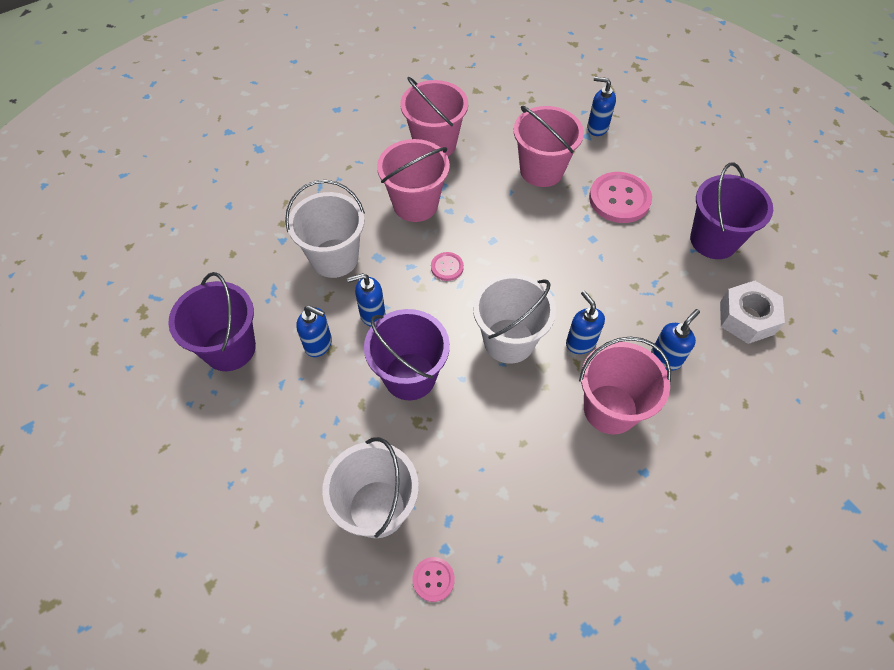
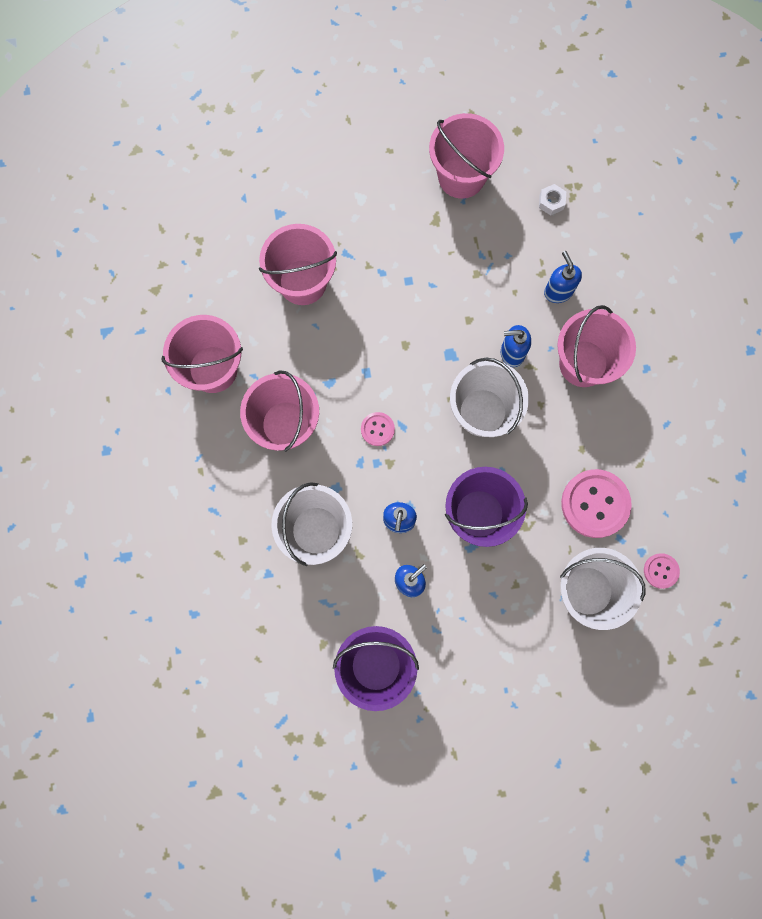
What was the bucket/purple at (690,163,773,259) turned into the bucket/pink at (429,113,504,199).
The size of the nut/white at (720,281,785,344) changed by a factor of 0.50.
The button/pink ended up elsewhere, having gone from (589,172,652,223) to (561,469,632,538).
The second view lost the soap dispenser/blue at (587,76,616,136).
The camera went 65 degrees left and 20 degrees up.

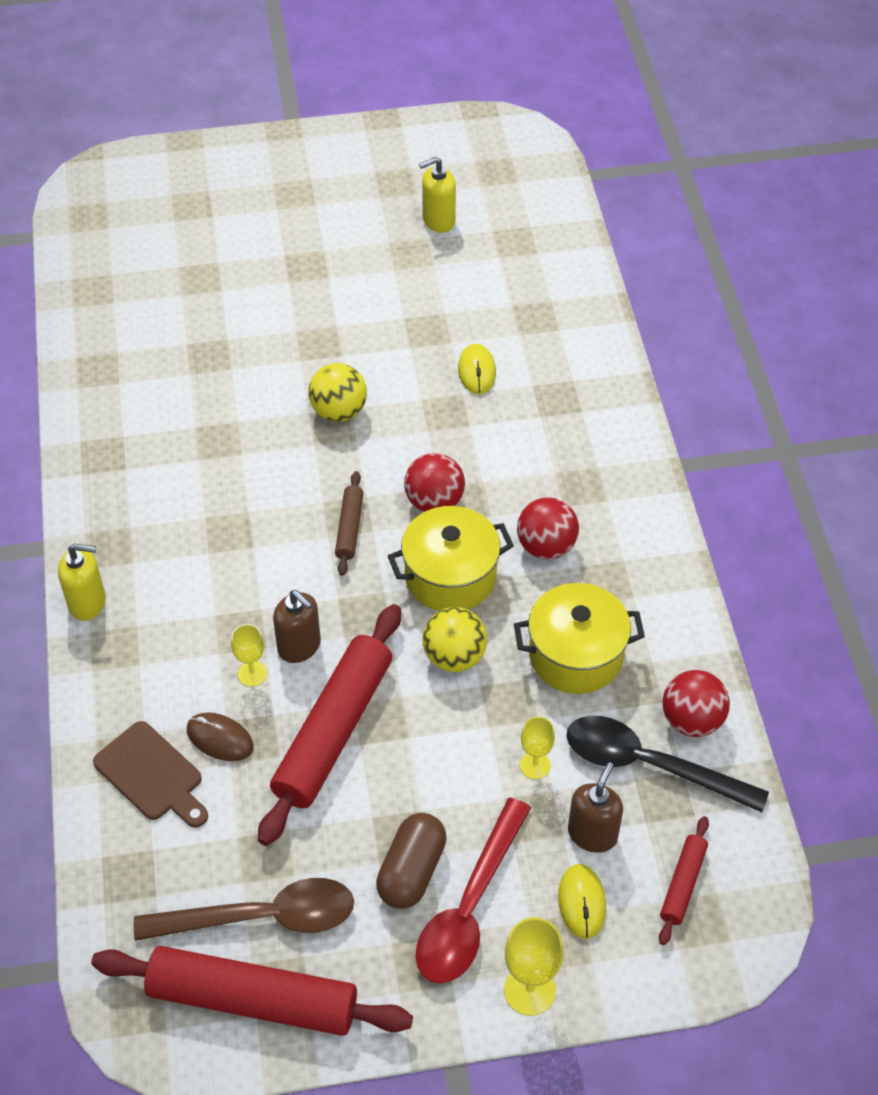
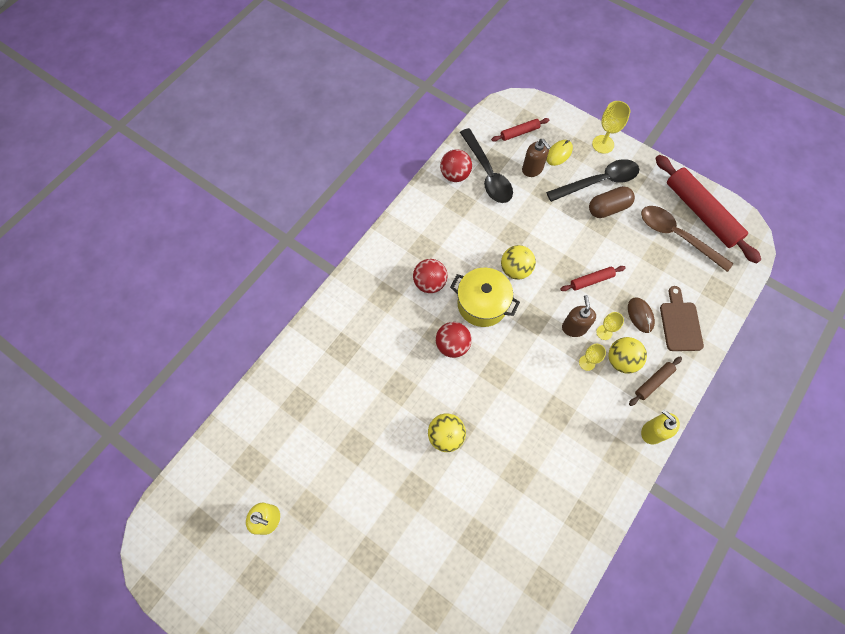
The soap dispenser/brown at (568,762,623,853) ended up facing another way, 105 degrees counterclockwise from before.
What was the spoon/red at (416,798,531,984) turned into the spoon/black at (546,159,639,202).
The size of the rolling pin/red at (258,604,401,846) changed by a factor of 0.47.
The goblet/yellow ended up elsewhere, having gone from (520,717,555,779) to (579,344,606,371).
The second view gained the ball/yellow at (608,337,647,374).
The rolling pin/brown ended up elsewhere, having gone from (335,471,363,576) to (629,356,682,406).
The second view lost the mouse/yellow at (458,344,496,394).
The second view lost the pot/yellow at (514,583,645,694).
The camera went 135 degrees left and 15 degrees up.

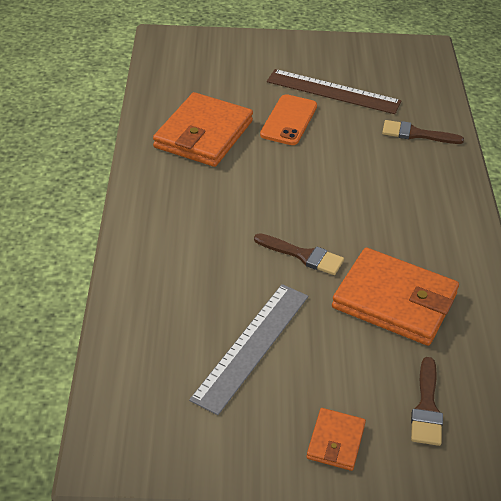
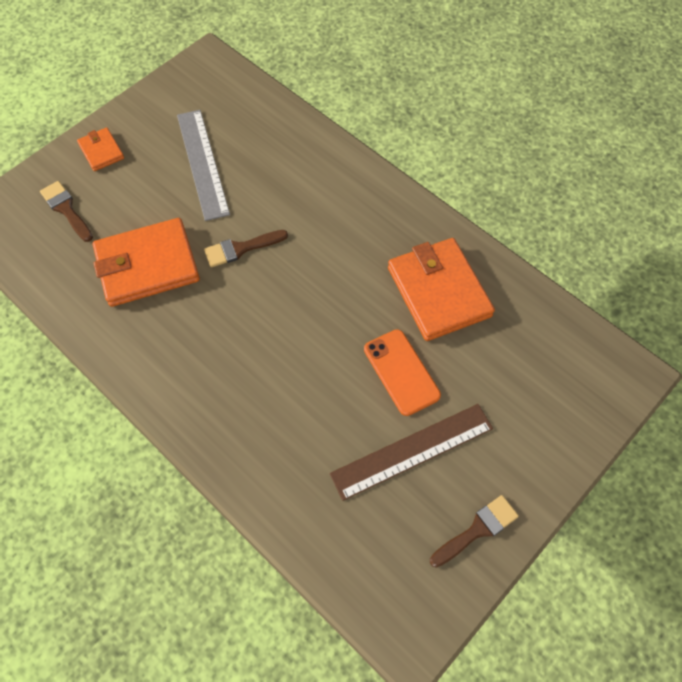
The brush/brown ended up elsewhere, having gone from (382,120,464,144) to (430,495,519,568).
The camera went 135 degrees right and 20 degrees up.

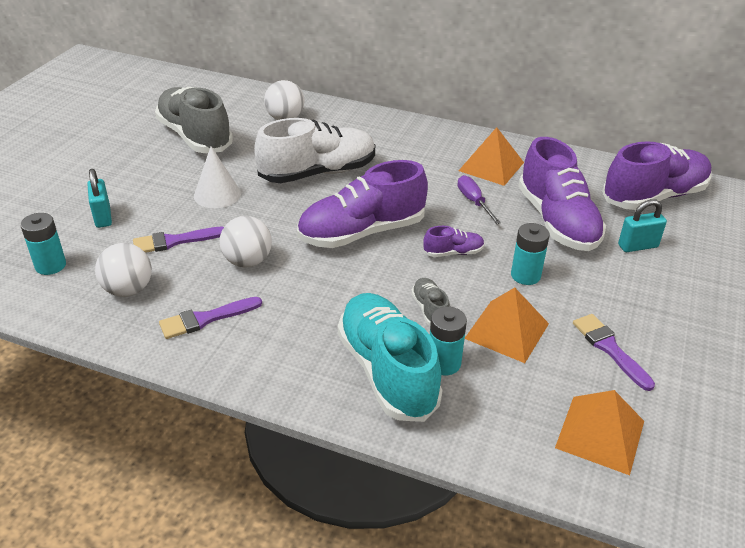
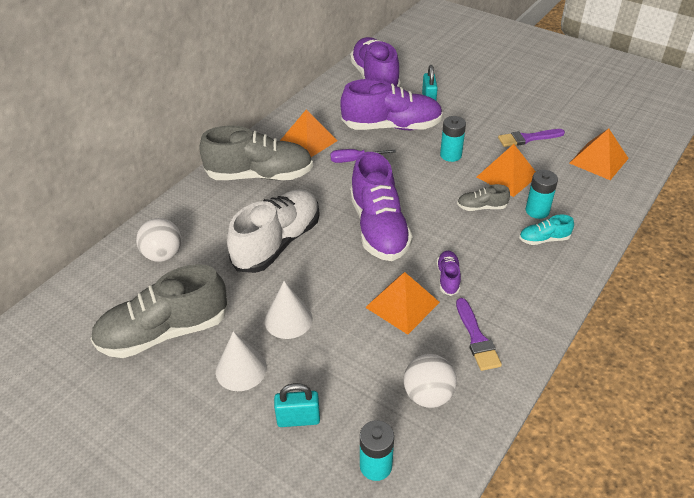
The second view gained the shoe/grey at (199,125,313,180).
The second view gained the cone/white at (216,331,267,391).
The shoe/white at (254,118,375,183) ended up facing another way, 45 degrees clockwise from before.
Where the ball/white stood at (219,216,272,268), the pyramid/orange came to stand at (365,272,440,335).
The shoe/purple ended up elsewhere, having gone from (423,226,485,257) to (437,251,461,296).
The size of the shoe/turquoise at (338,293,442,422) changed by a factor of 0.45.
The second view lost the brush/purple at (133,227,224,253).
The camera went 75 degrees left and 5 degrees up.

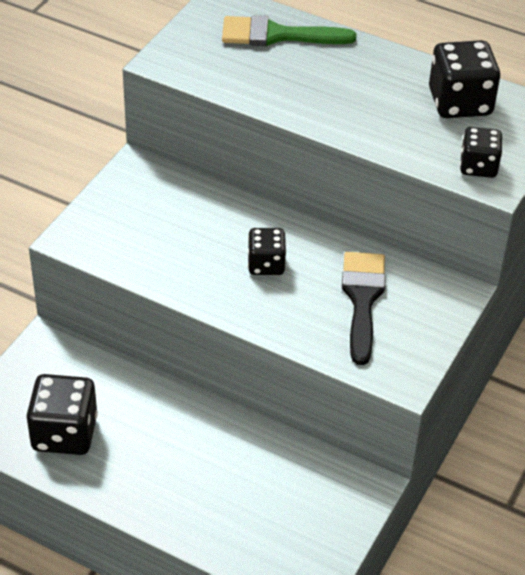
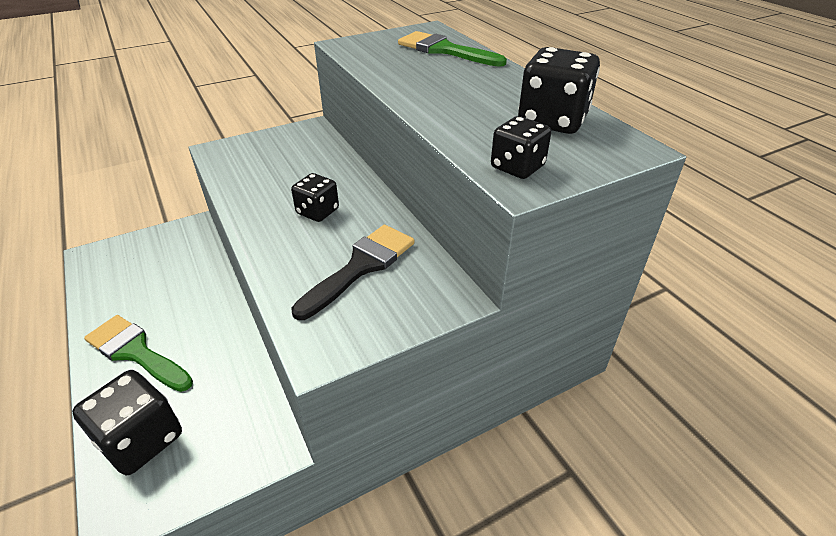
The dice/black ended up elsewhere, having gone from (26,374,98,455) to (72,370,182,475).
The second view gained the brush/green at (84,315,193,392).
The camera went 35 degrees right and 5 degrees down.

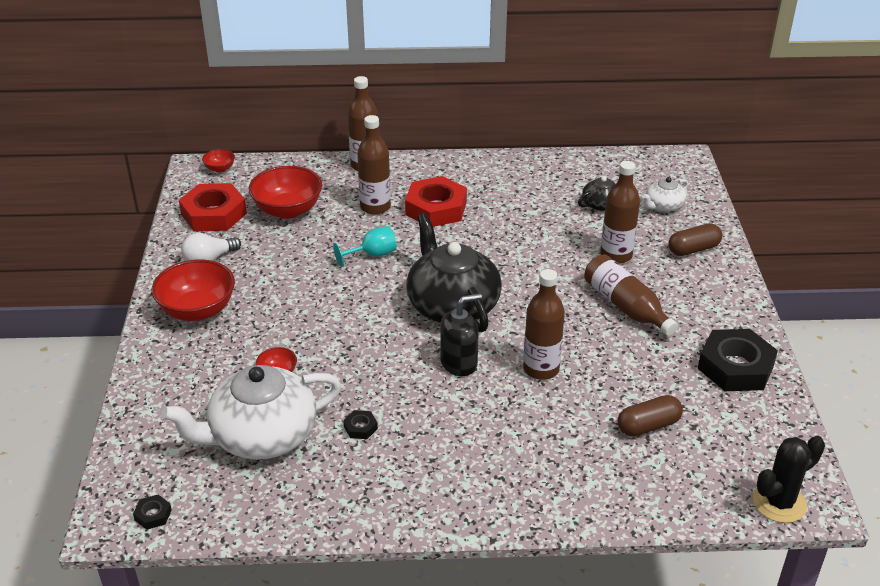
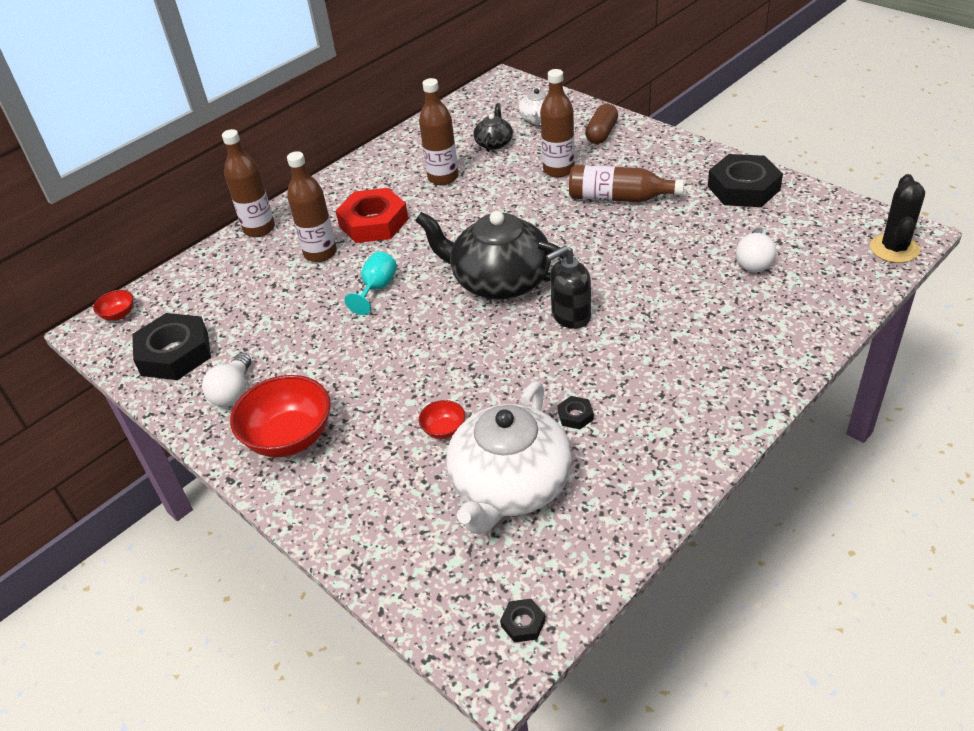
What was the nut/red at (179,183,247,231) turned into the nut/black at (132,313,211,380).
The bottle/brown ended up elsewhere, having gone from (523,269,565,380) to (419,78,458,185).
The soap dispenser/black at (440,293,482,376) ended up facing another way, 135 degrees counterclockwise from before.
Where the capsule/brown stood at (618,395,683,436), the light bulb/white came to stand at (736,228,777,272).
The second view lost the bowl/red at (249,166,322,219).
The camera went 40 degrees left and 5 degrees up.

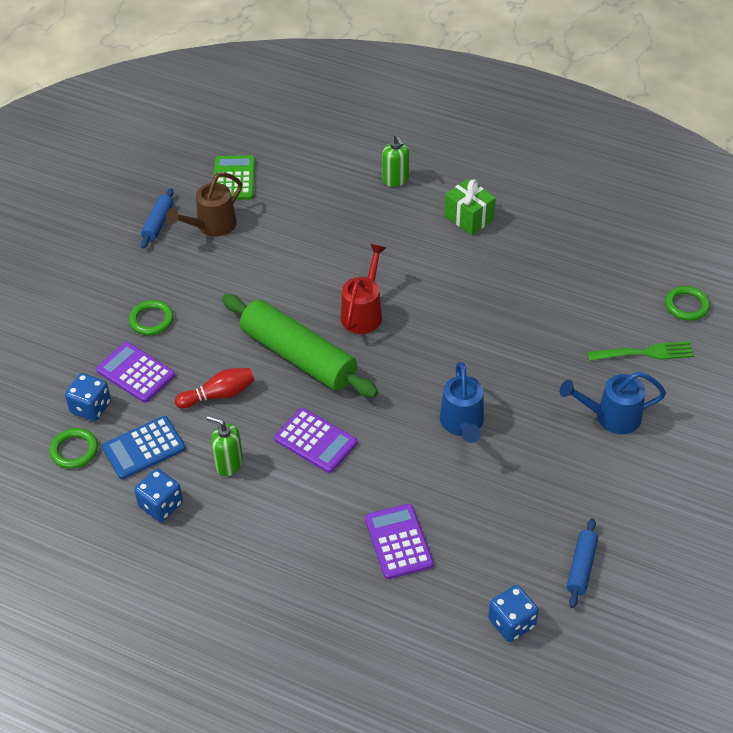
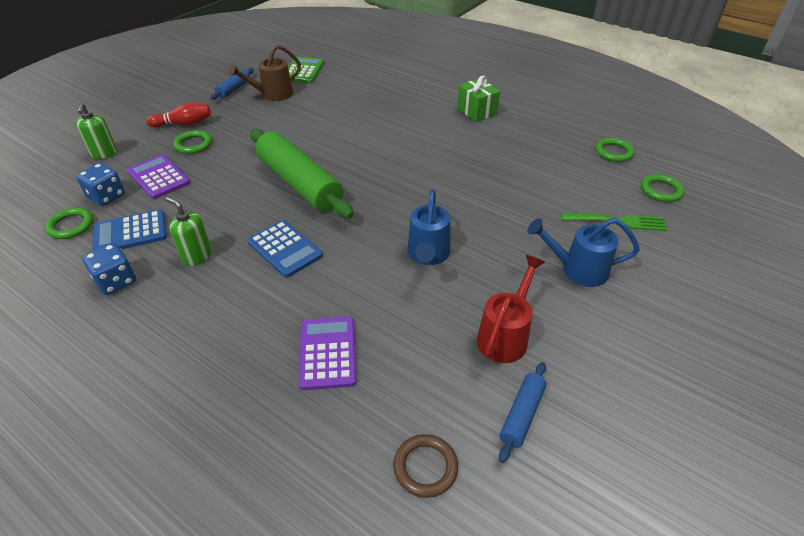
The soap dispenser/green ended up elsewhere, having gone from (382,134,409,187) to (76,103,117,159).
The bowling pin/red ended up elsewhere, having gone from (175,368,254,408) to (147,103,211,128).
What was the calculator/purple at (274,408,357,473) turned into the calculator/blue at (247,220,323,278).
Where the dice/blue stood at (488,585,539,642), the ring/brown came to stand at (393,434,458,498).
The watering can/red ended up elsewhere, having gone from (341,244,386,334) to (477,255,545,363).
The second view gained the ring/green at (595,137,635,162).
The camera went 10 degrees right and 5 degrees down.

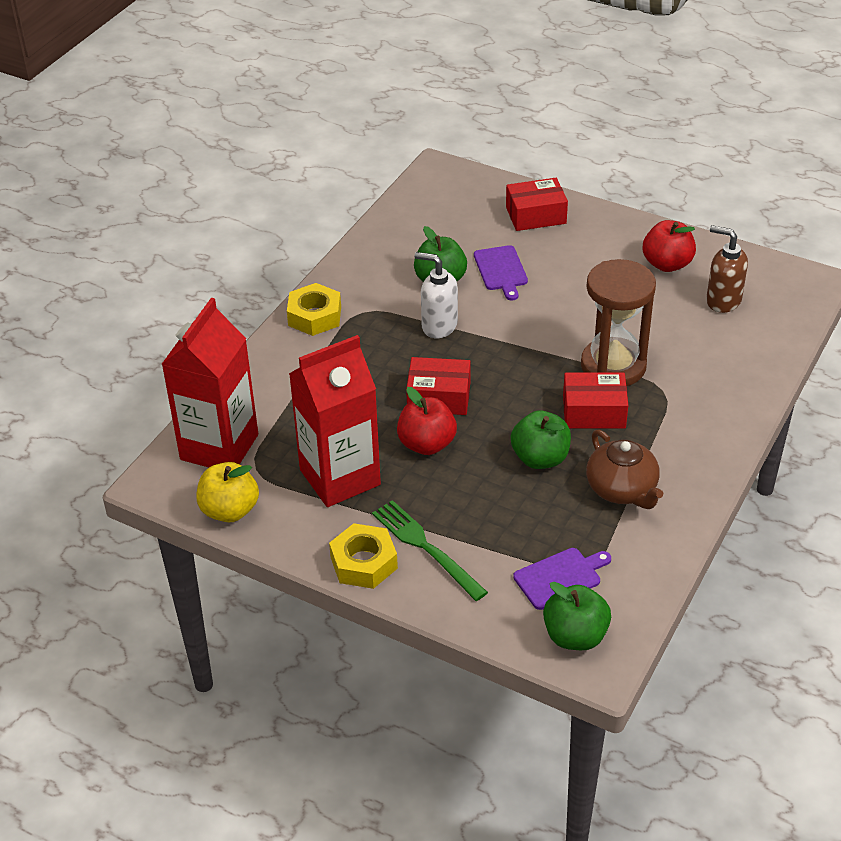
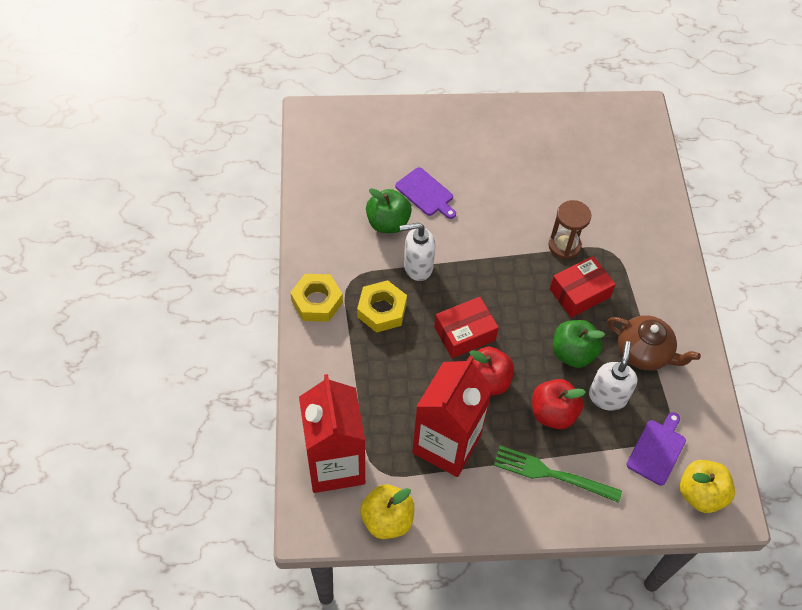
The nut/yellow ended up elsewhere, having gone from (329,523,398,589) to (357,280,407,333).
The apple/red ended up elsewhere, having gone from (643,220,696,272) to (532,379,586,429).
The size of the hourglass/brown at (581,259,656,386) changed by a factor of 0.62.
The second view gained the soap dispenser/white at (589,341,637,411).
What was the apple/green at (543,582,611,650) turned into the apple/yellow at (680,460,735,513).
The second view lost the box/red at (506,178,568,231).
The second view lost the soap dispenser/brown at (706,225,748,313).
The camera went 35 degrees left and 15 degrees up.

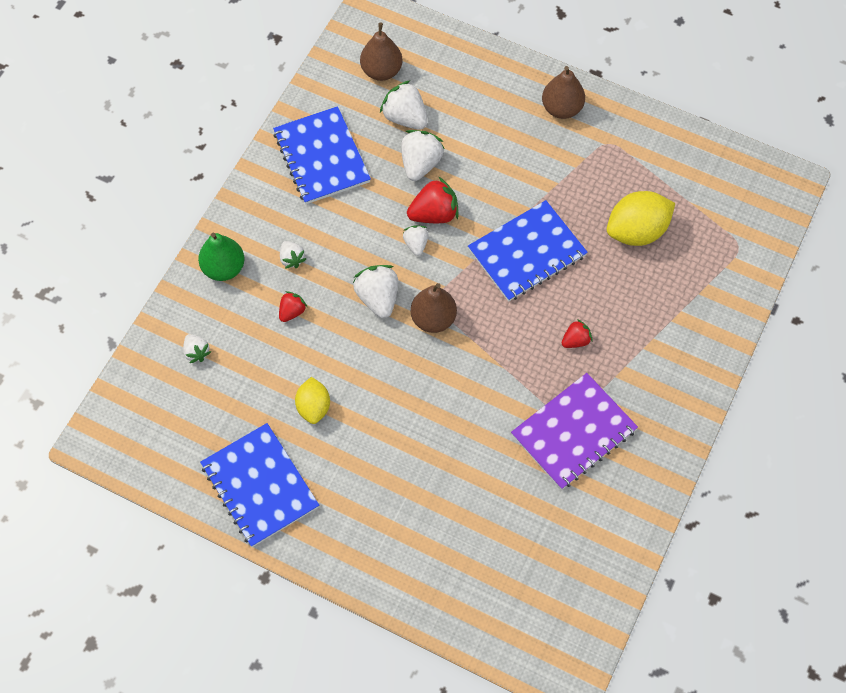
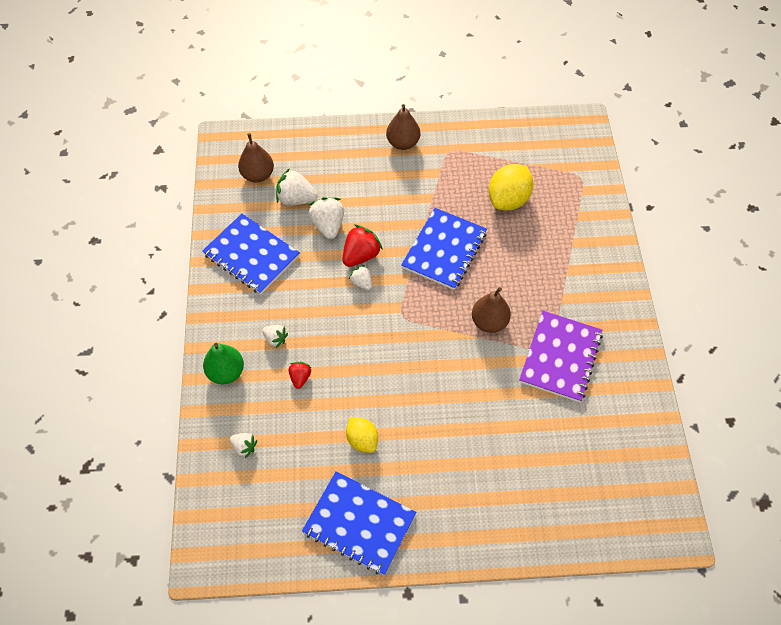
The pear/brown ended up elsewhere, having gone from (411,283,457,333) to (472,287,511,333).
The second view lost the strawberry/white at (353,265,398,318).
The second view lost the strawberry/red at (562,319,592,348).
The camera went 30 degrees left and 5 degrees down.

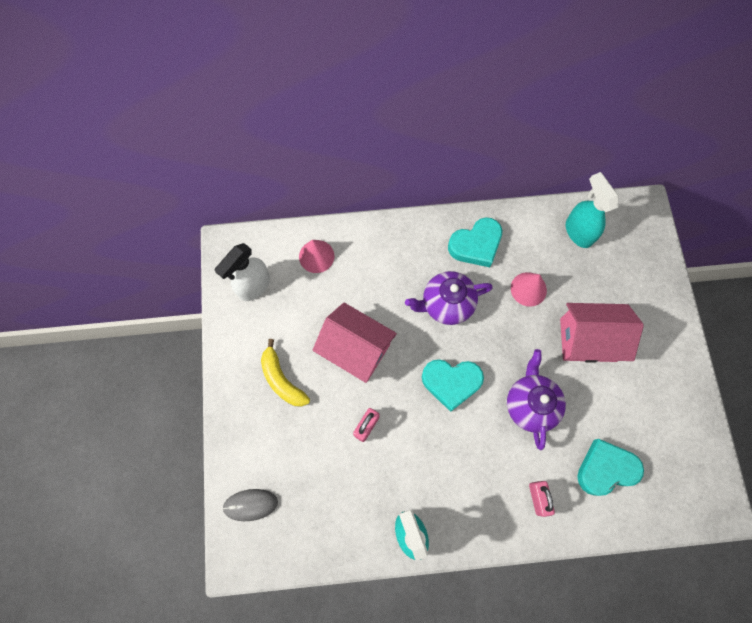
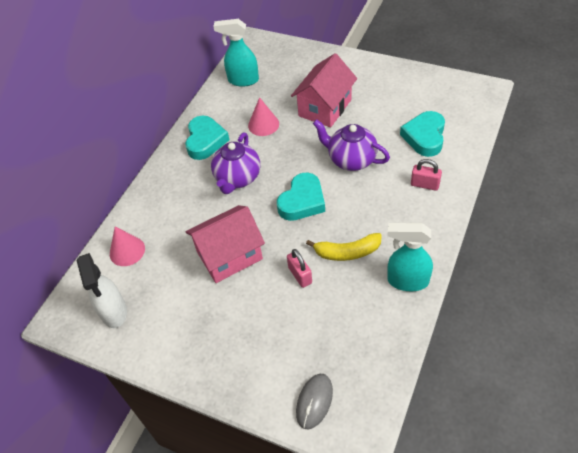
The banana/yellow ended up elsewhere, having gone from (261,339,310,407) to (306,233,382,261).
The camera went 55 degrees left and 20 degrees down.

